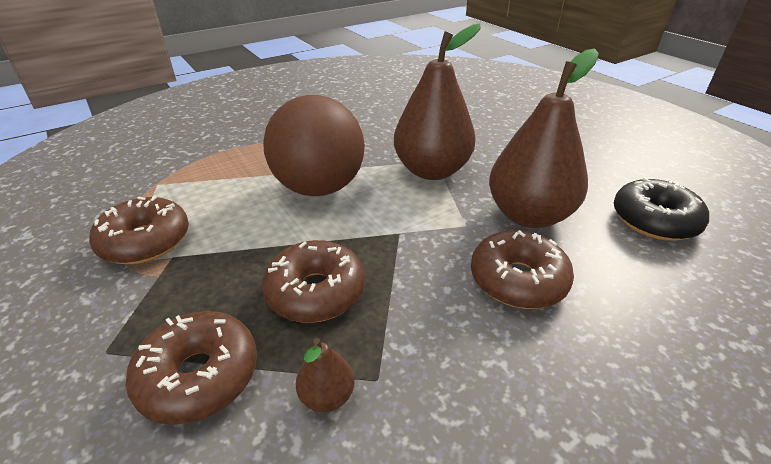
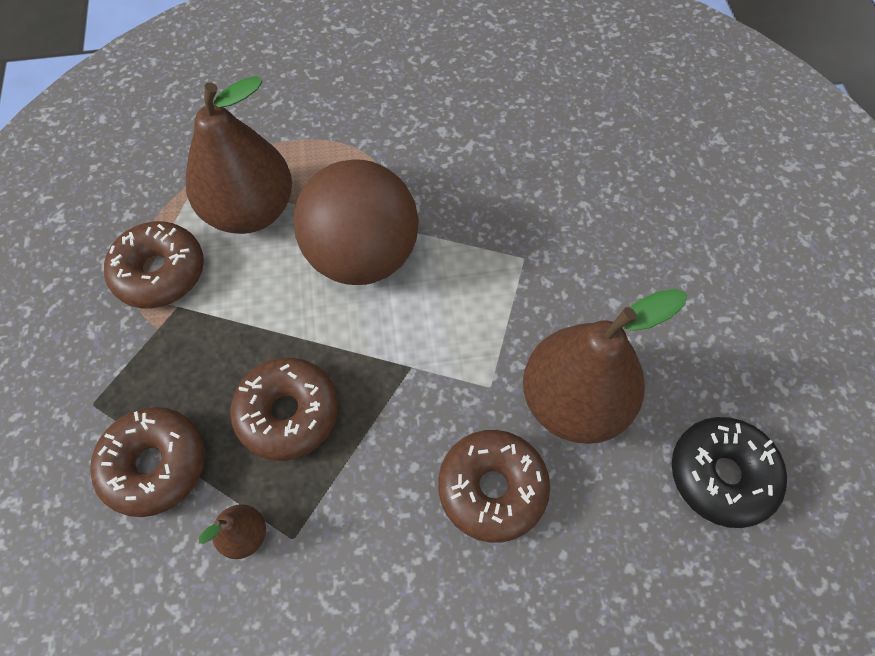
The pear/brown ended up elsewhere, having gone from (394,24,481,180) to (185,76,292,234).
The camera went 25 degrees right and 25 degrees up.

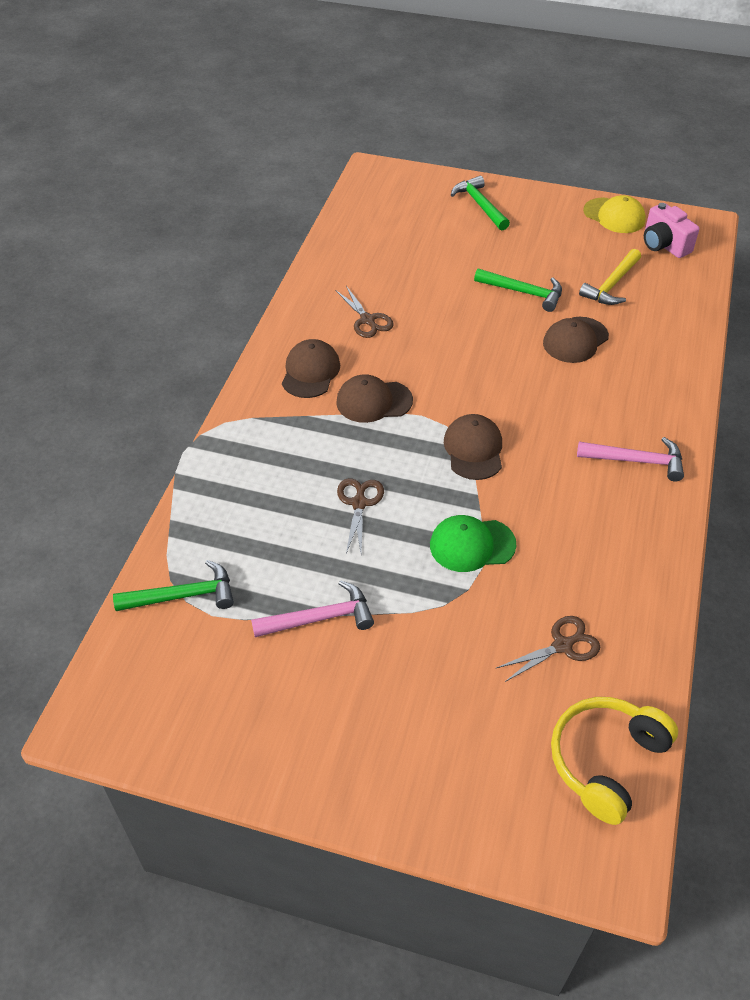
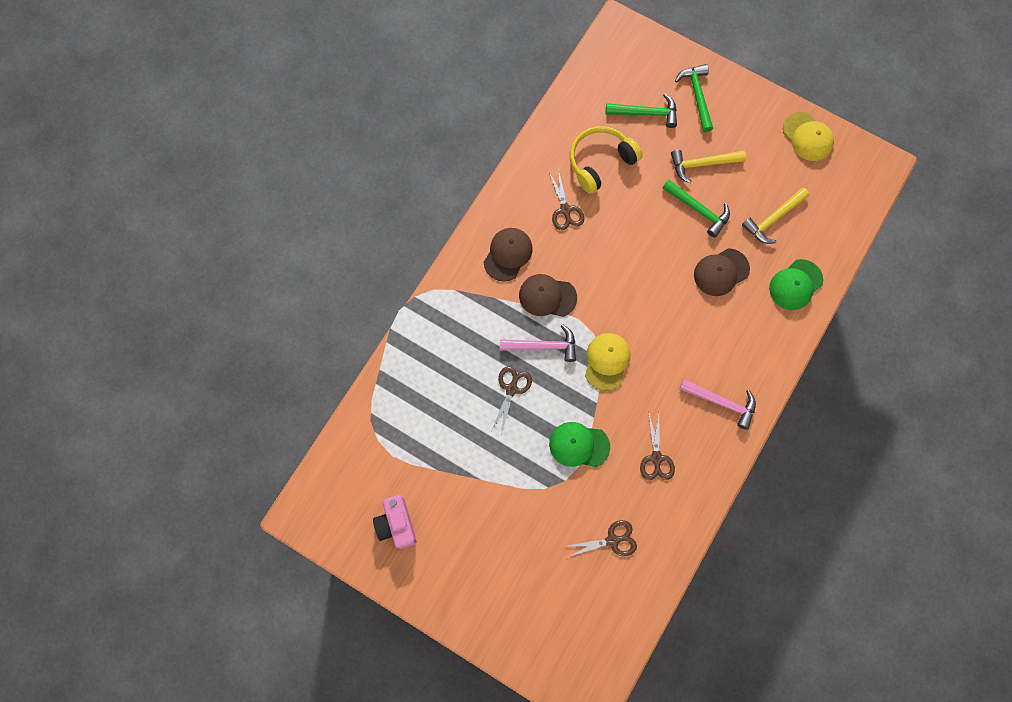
The camera/pink ended up elsewhere, having gone from (644,203,699,258) to (373,495,417,549).
The hammer/pink ended up elsewhere, having gone from (251,580,374,637) to (500,324,576,362).
The headphones/yellow ended up elsewhere, having gone from (551,697,678,825) to (570,126,642,194).
What was the cap/brown at (444,414,502,480) turned into the cap/yellow at (585,333,630,391).
The hammer/green ended up elsewhere, having gone from (113,560,234,611) to (606,94,677,128).
The second view gained the scissors/brown at (640,411,675,480).
The second view gained the hammer/yellow at (671,149,746,183).
The second view gained the cap/green at (769,259,823,310).
The camera went 15 degrees right and 25 degrees up.

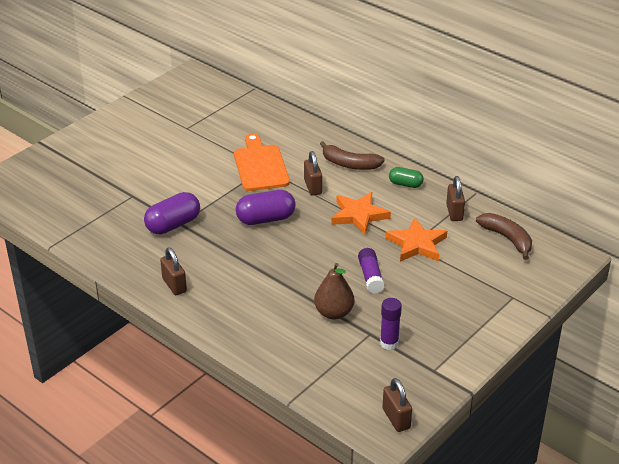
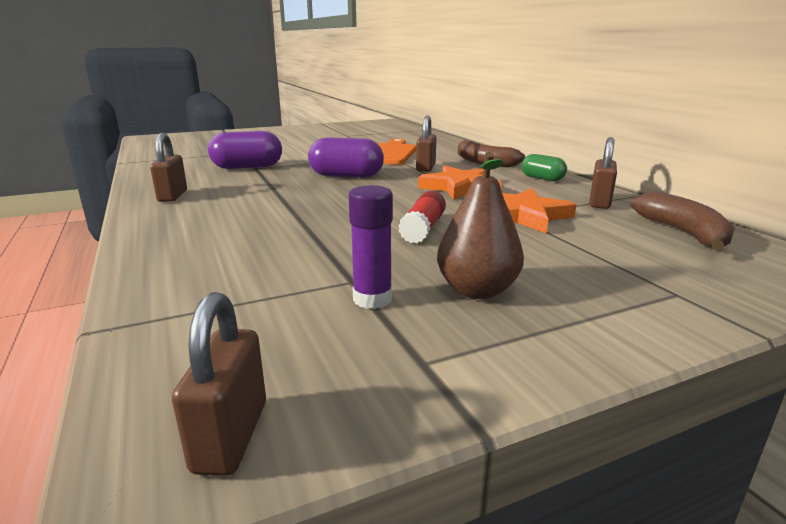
What was the glue stick/purple at (358,248,384,294) turned into the glue stick/red at (398,191,446,244).
The pear/brown ended up elsewhere, having gone from (314,263,354,320) to (437,152,524,299).
The camera went 25 degrees right and 15 degrees down.

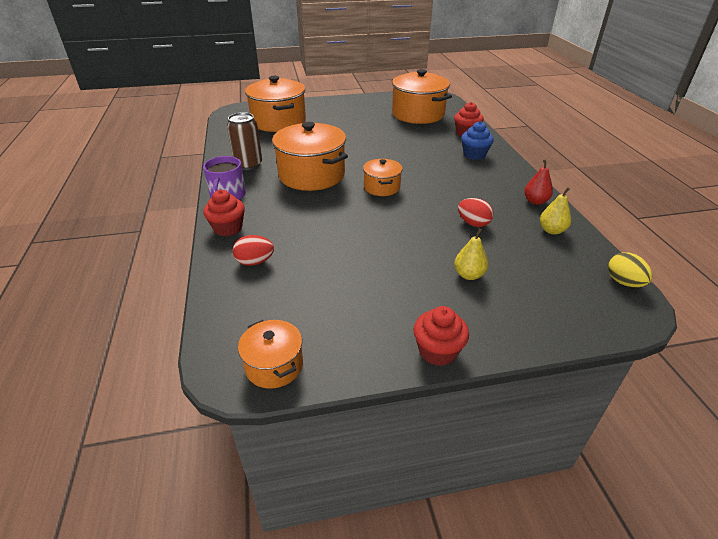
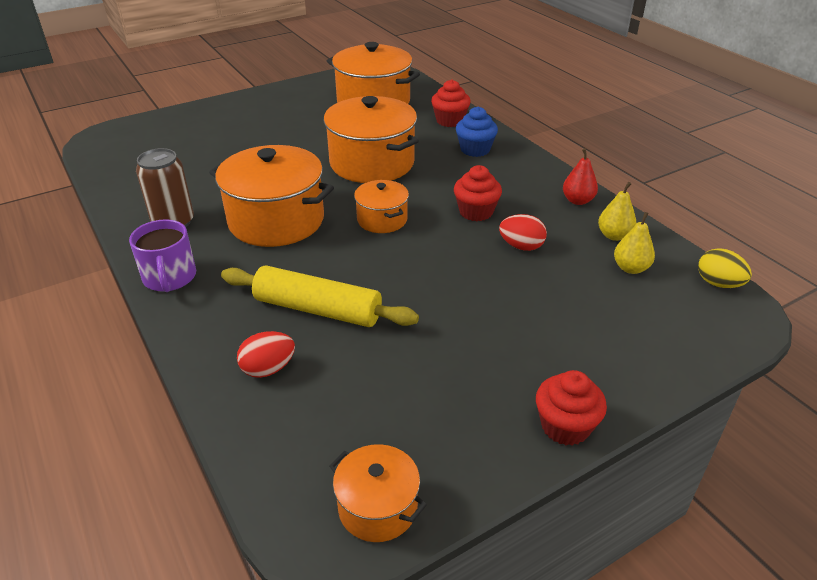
The second view gained the rolling pin/yellow at (221,266,419,327).
The pot/orange ended up elsewhere, having gone from (245,76,306,132) to (323,96,419,183).
The cupcake/red ended up elsewhere, having gone from (203,190,245,236) to (454,165,502,221).
The pear/yellow ended up elsewhere, having gone from (454,228,488,280) to (614,212,655,274).
The camera went 20 degrees left and 0 degrees up.

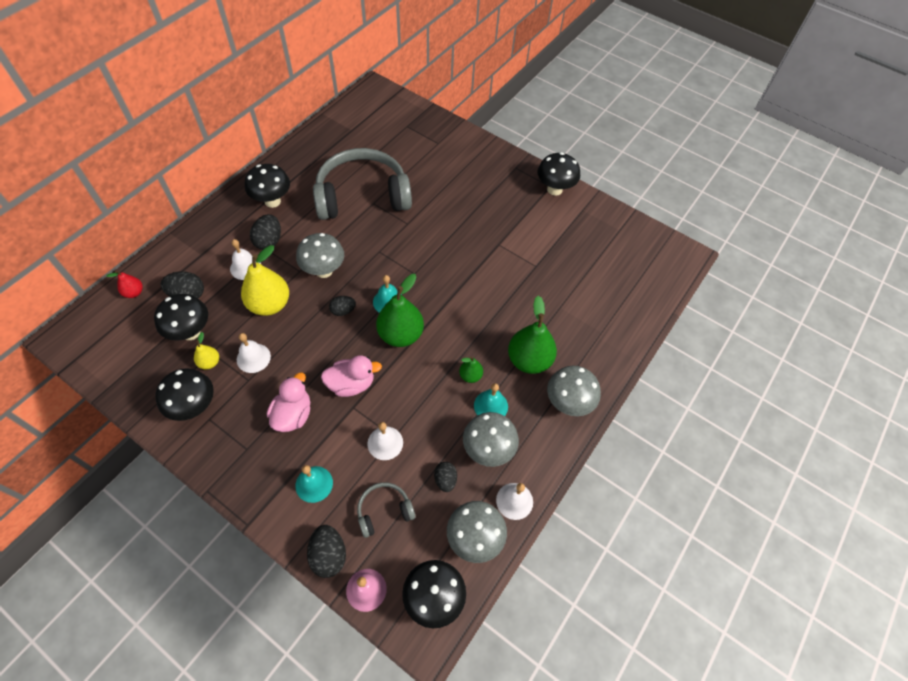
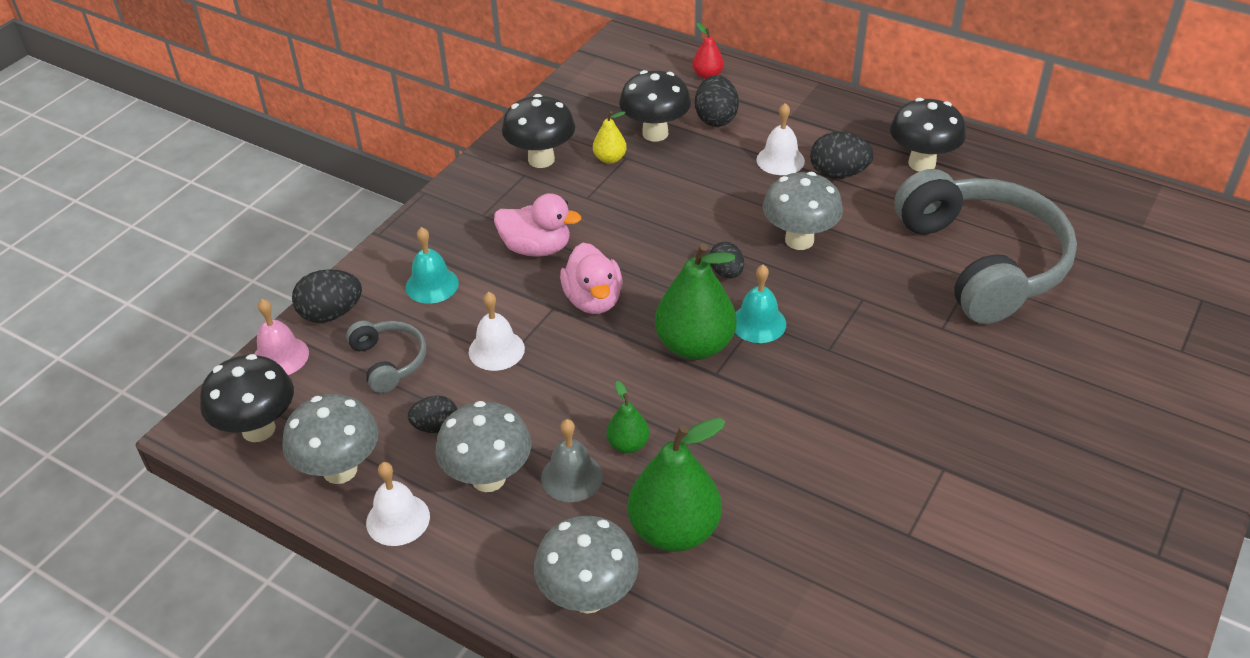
What was the bell/turquoise at (474,383,508,416) turned into the bell/grey at (541,419,603,502).
The second view lost the bell/white at (237,333,271,373).
The second view lost the pear/yellow at (241,245,289,316).
The second view lost the mushroom/black at (537,152,580,196).
The camera went 90 degrees right and 15 degrees down.

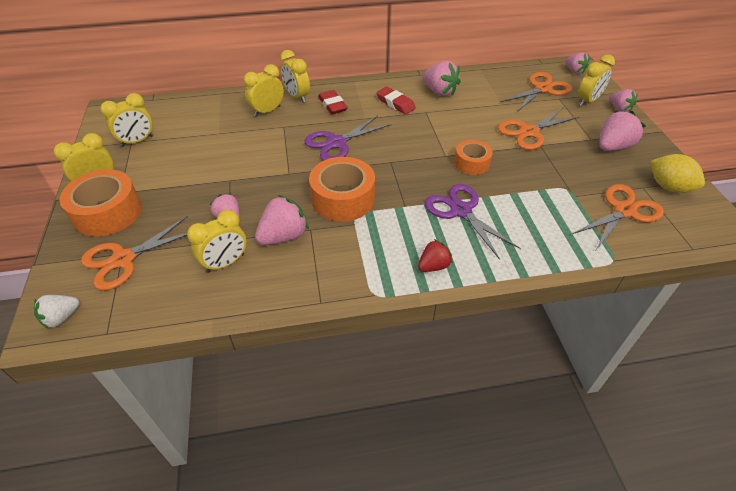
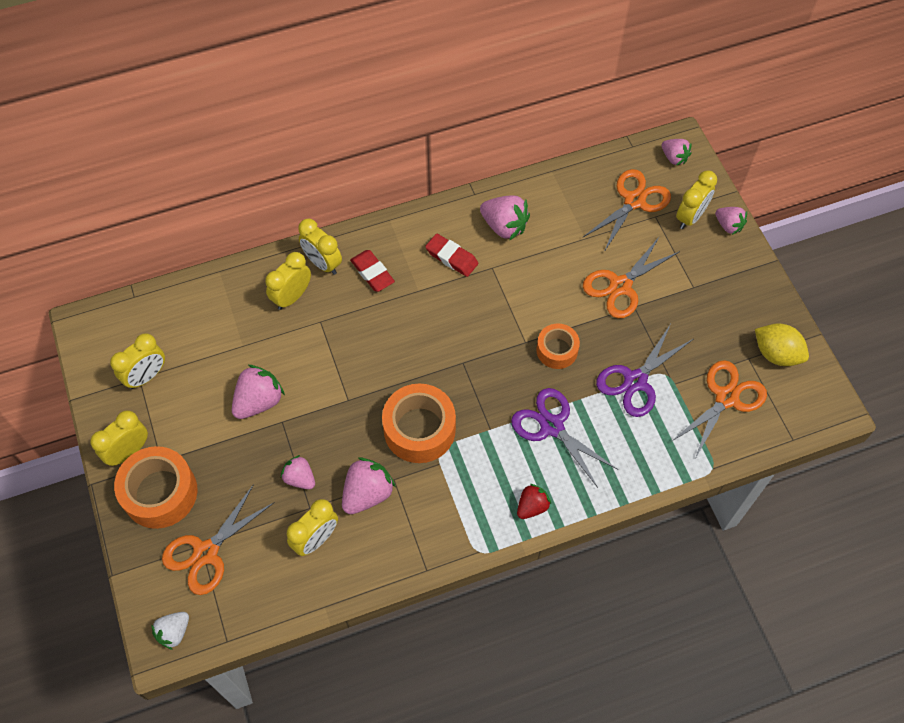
The strawberry/pink ended up elsewhere, having gone from (599,111,646,151) to (232,365,285,419).
The scissors/purple ended up elsewhere, having gone from (304,115,392,160) to (596,324,693,417).
The camera went 10 degrees left and 15 degrees up.

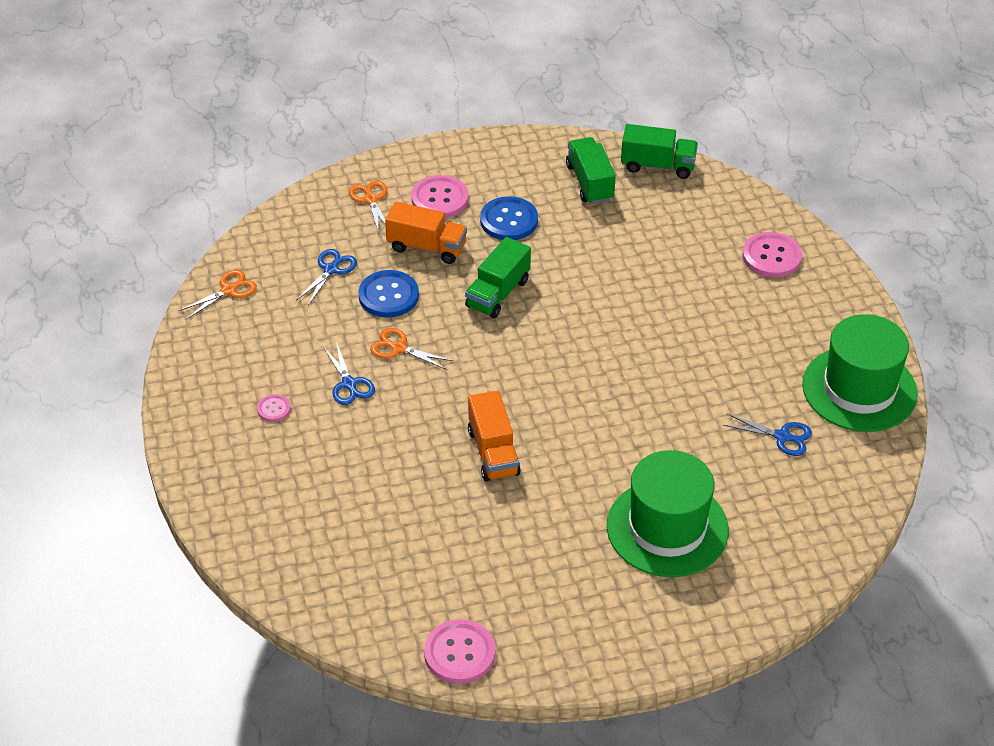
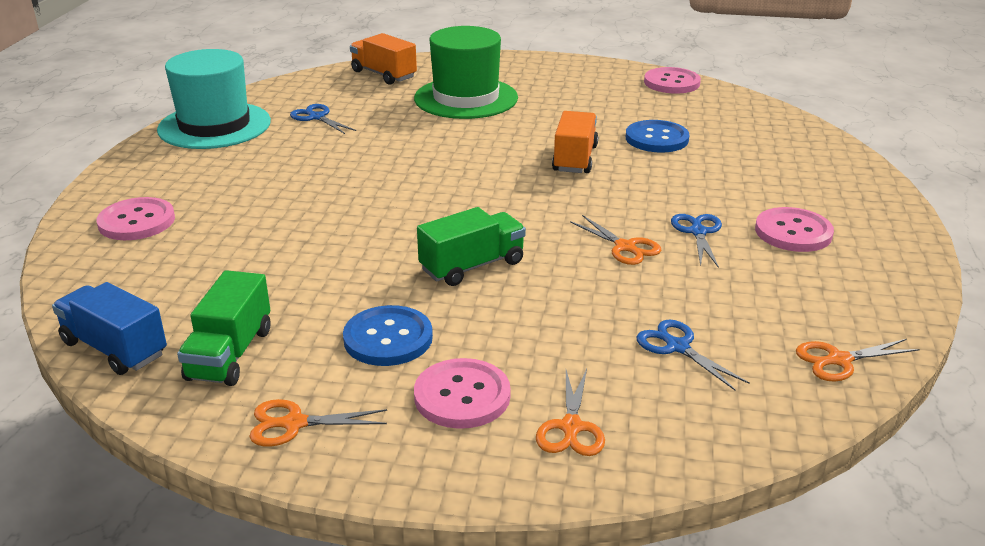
What was the truck/green at (621,124,698,179) turned into the truck/blue at (52,282,167,375).
What was the hat/green at (802,314,918,432) turned into the hat/turquoise at (157,49,271,149).
The second view gained the scissors/orange at (249,399,387,446).
The truck/orange ended up elsewhere, having gone from (385,201,467,264) to (350,33,417,85).
The button/blue ended up elsewhere, having gone from (358,270,419,317) to (626,120,689,153).
The scissors/blue at (297,249,357,305) ended up facing another way, 90 degrees clockwise from before.
The size of the button/pink at (257,394,291,422) changed by a factor of 1.92.
The camera went 155 degrees left and 15 degrees down.

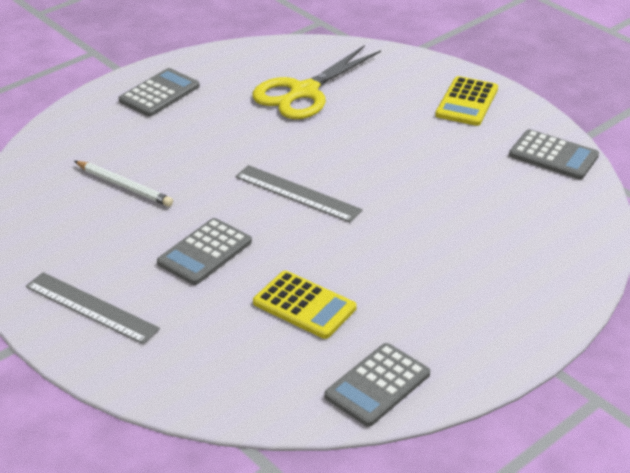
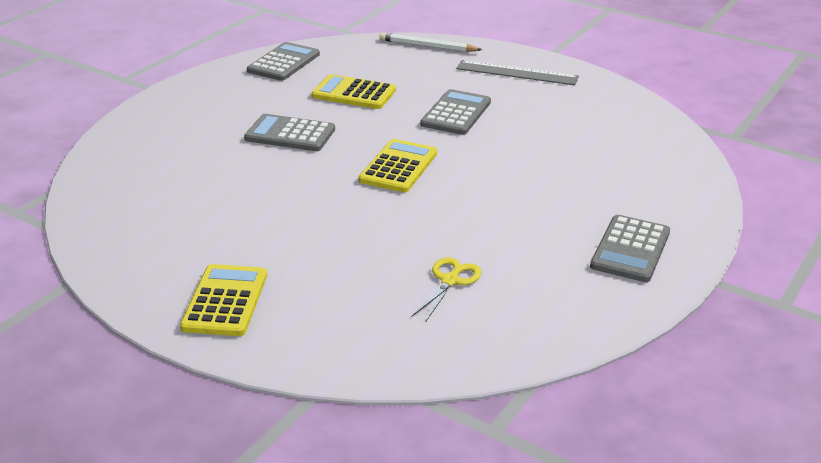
The calculator/grey ended up elsewhere, having gone from (509,129,599,179) to (244,114,335,151).
Where the ruler/grey stood at (235,165,362,222), the calculator/yellow came to stand at (359,139,437,192).
The pencil/white ended up elsewhere, having gone from (74,161,173,207) to (380,32,482,52).
The size of the scissors/yellow at (252,45,381,119) changed by a factor of 0.49.
The camera went 165 degrees right and 5 degrees down.

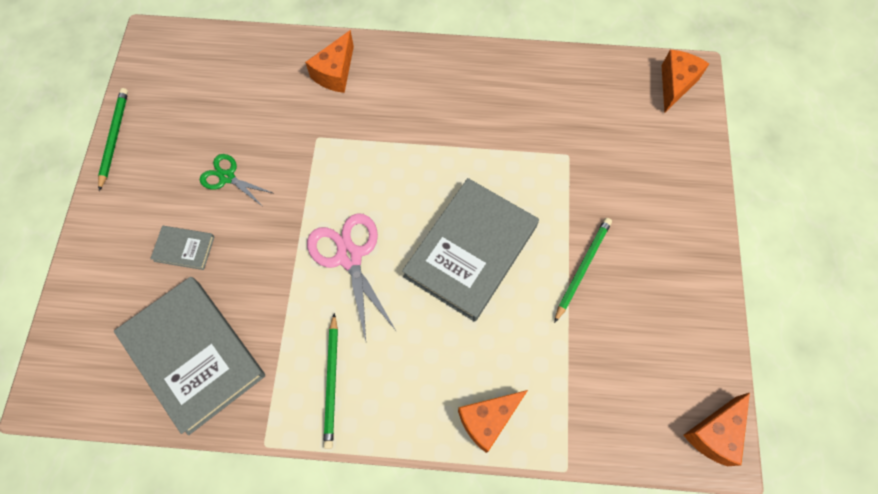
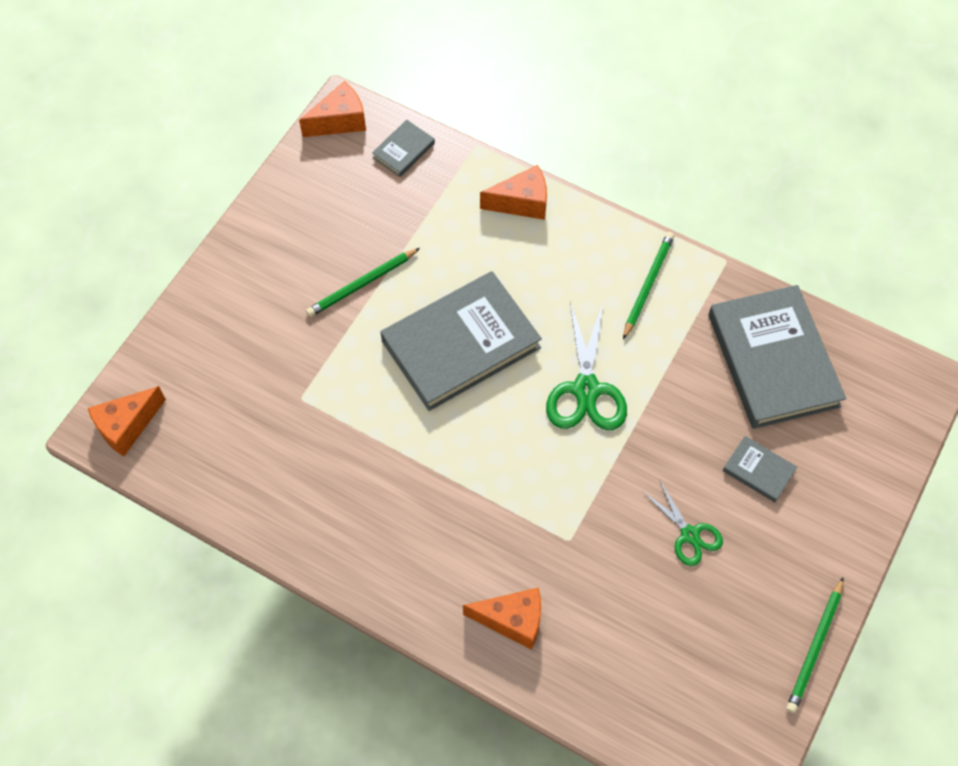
The second view gained the book/grey at (372,120,435,177).
The cheese/orange at (305,30,354,93) ended up facing another way, 45 degrees clockwise from before.
What was the scissors/pink at (307,213,397,341) turned into the scissors/green at (546,302,627,430).
The camera went 155 degrees left and 5 degrees down.

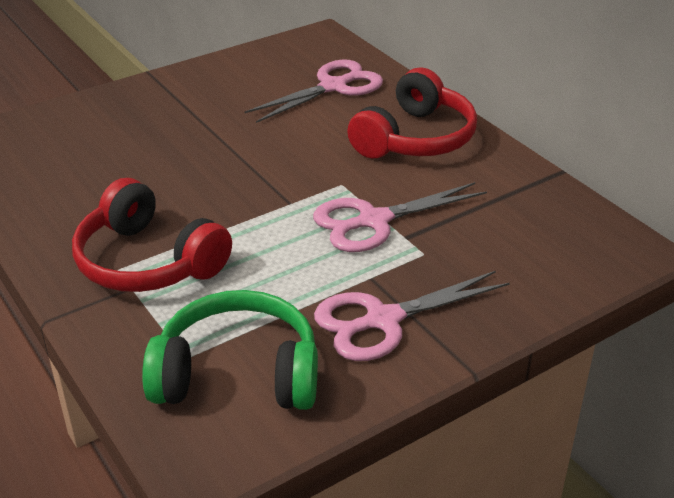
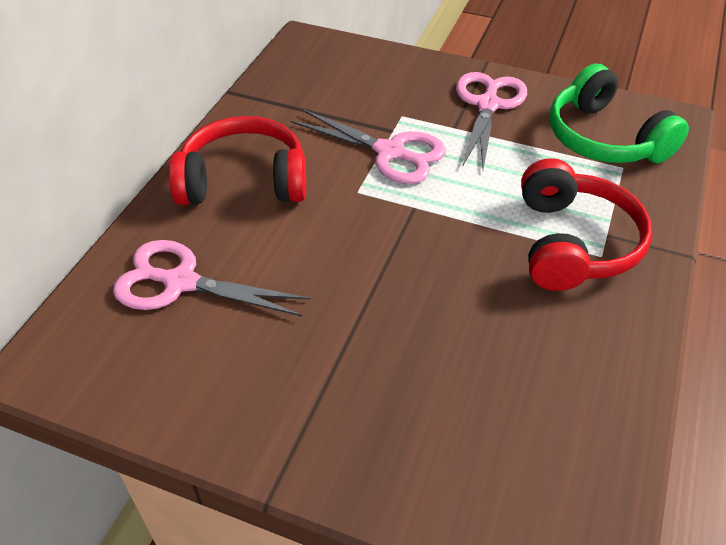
The scissors/pink at (314,271,510,361) ended up facing another way, 105 degrees counterclockwise from before.
The camera went 125 degrees left and 10 degrees up.

